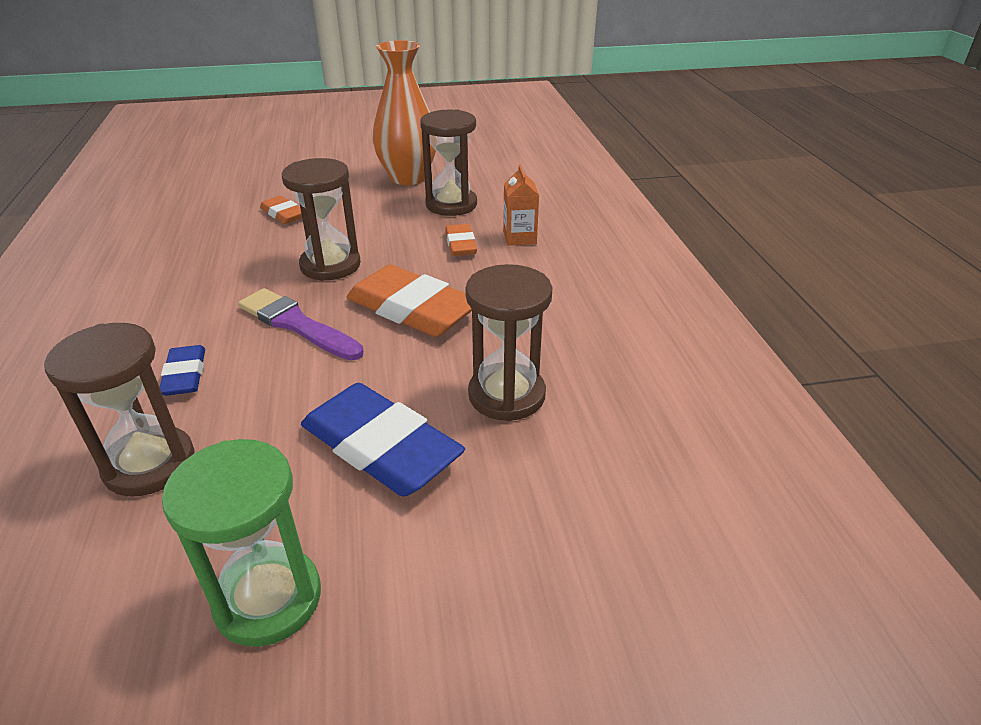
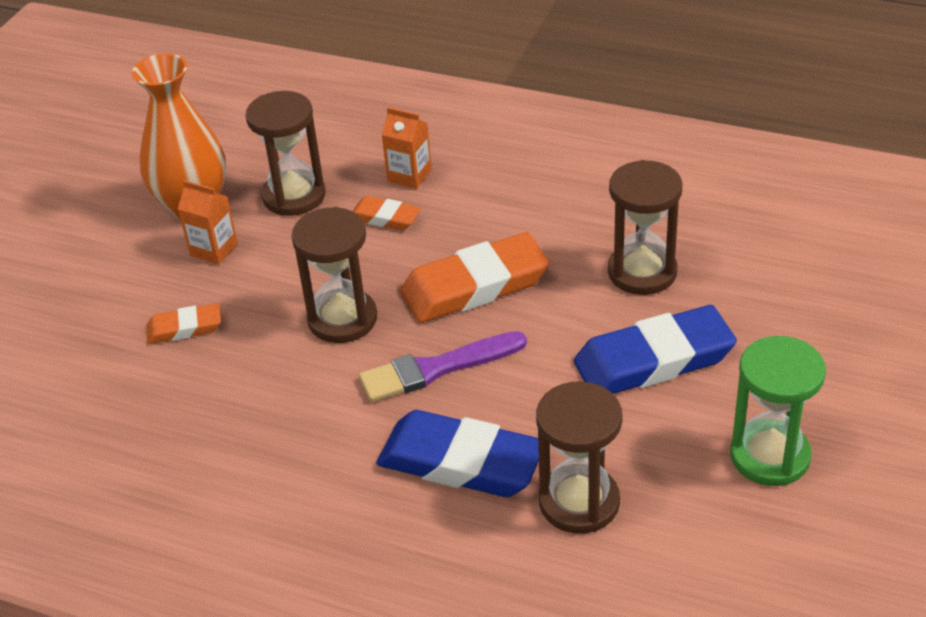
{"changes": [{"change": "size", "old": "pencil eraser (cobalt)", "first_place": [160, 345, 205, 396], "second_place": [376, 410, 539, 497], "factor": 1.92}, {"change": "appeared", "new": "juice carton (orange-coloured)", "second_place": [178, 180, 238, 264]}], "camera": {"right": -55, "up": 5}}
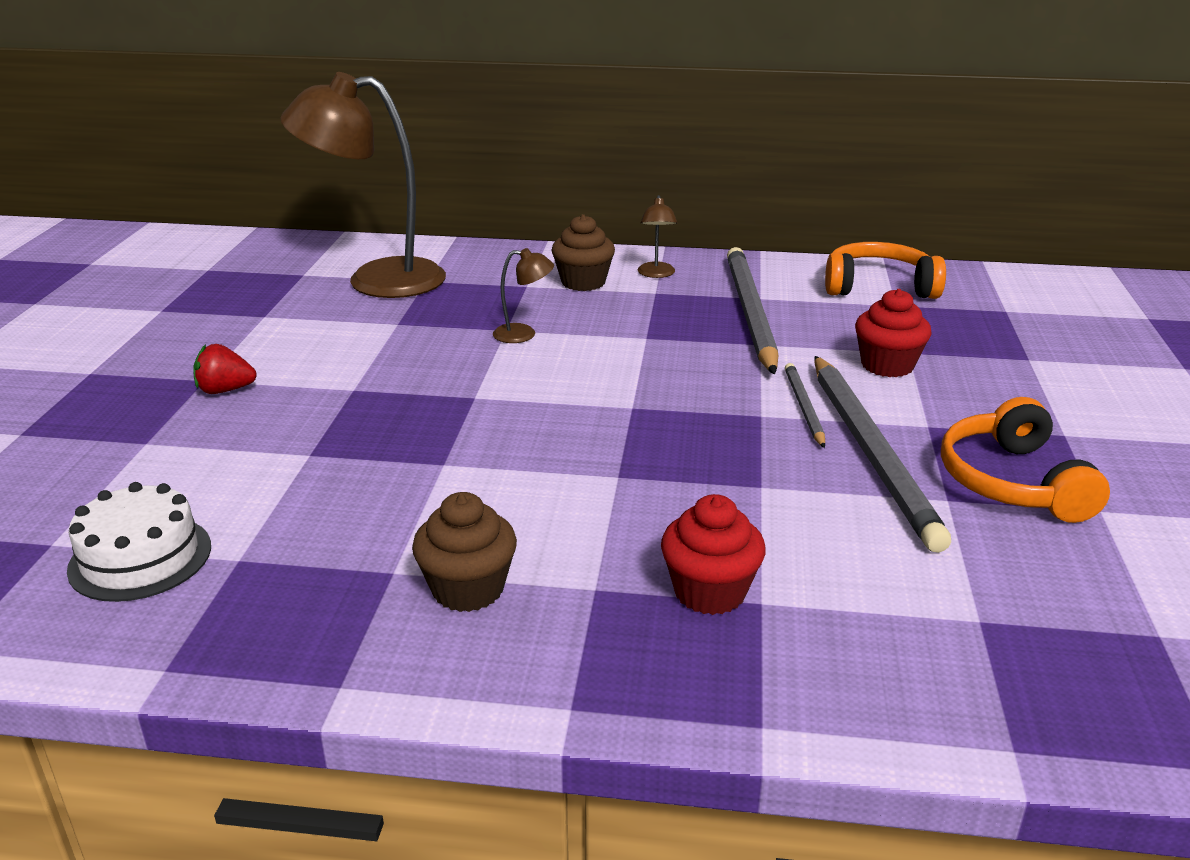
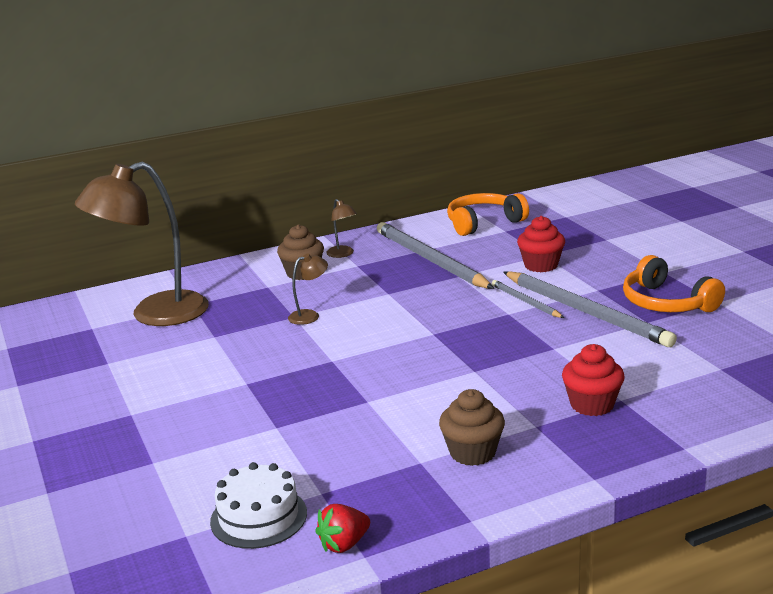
{"changes": [{"change": "relocated", "old": "toy strawberry (scarlet)", "first_place": [193, 344, 257, 394], "second_place": [315, 504, 370, 553]}], "camera": {"right": -30, "up": -5}}
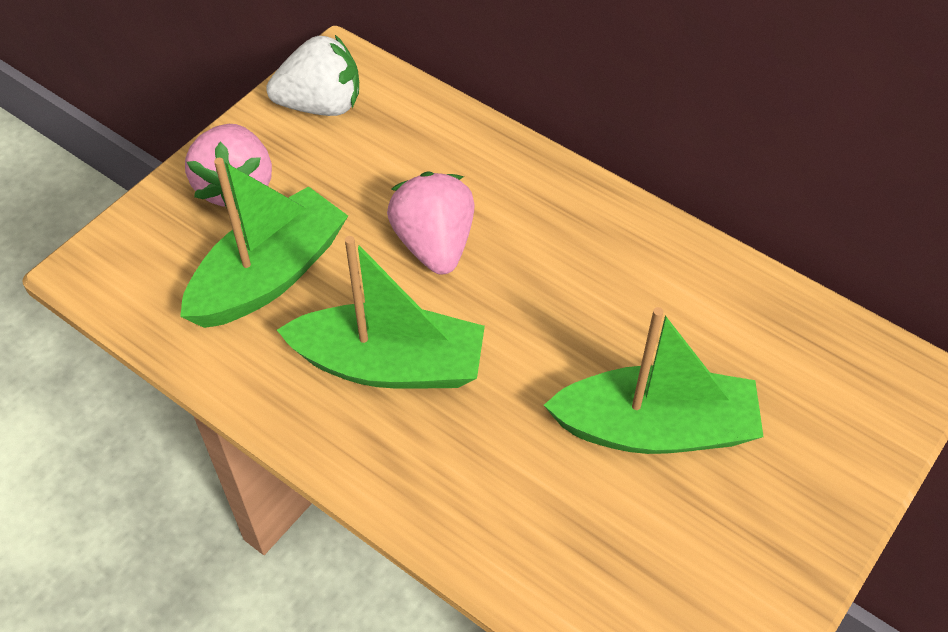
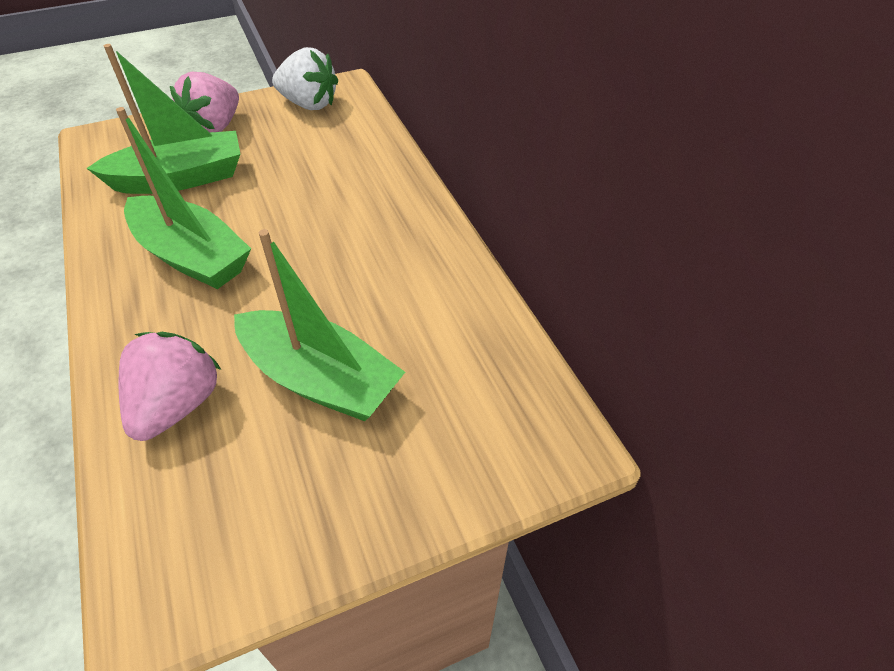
{"changes": [{"change": "relocated", "old": "toy strawberry (pink)", "first_place": [387, 172, 474, 274], "second_place": [119, 332, 221, 441]}], "camera": {"right": 30, "up": -5}}
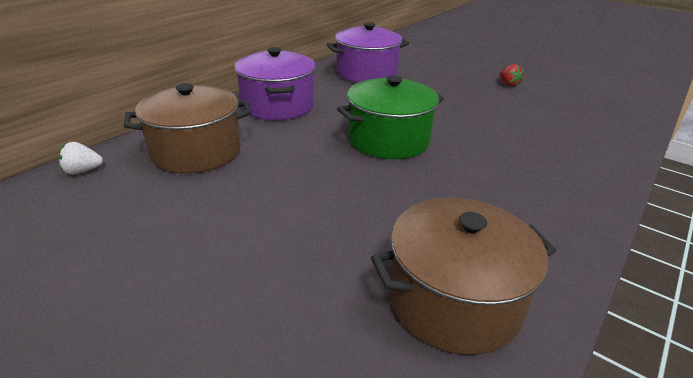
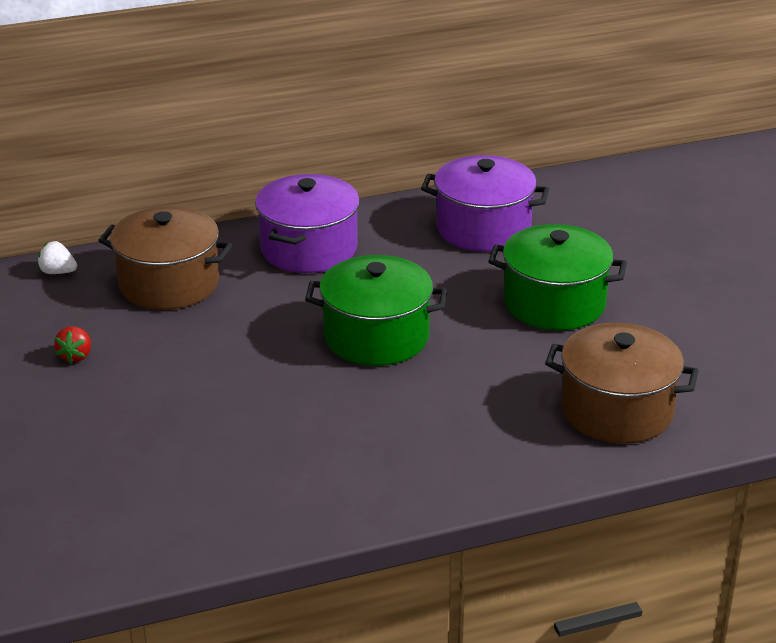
{"changes": [{"change": "relocated", "old": "toy strawberry (scarlet)", "first_place": [499, 64, 524, 87], "second_place": [54, 326, 91, 363]}, {"change": "relocated", "old": "stockpot (russet)", "first_place": [371, 198, 556, 355], "second_place": [545, 323, 699, 444]}, {"change": "appeared", "new": "stockpot (green)", "second_place": [488, 224, 627, 331]}], "camera": {"right": 35, "up": 0}}
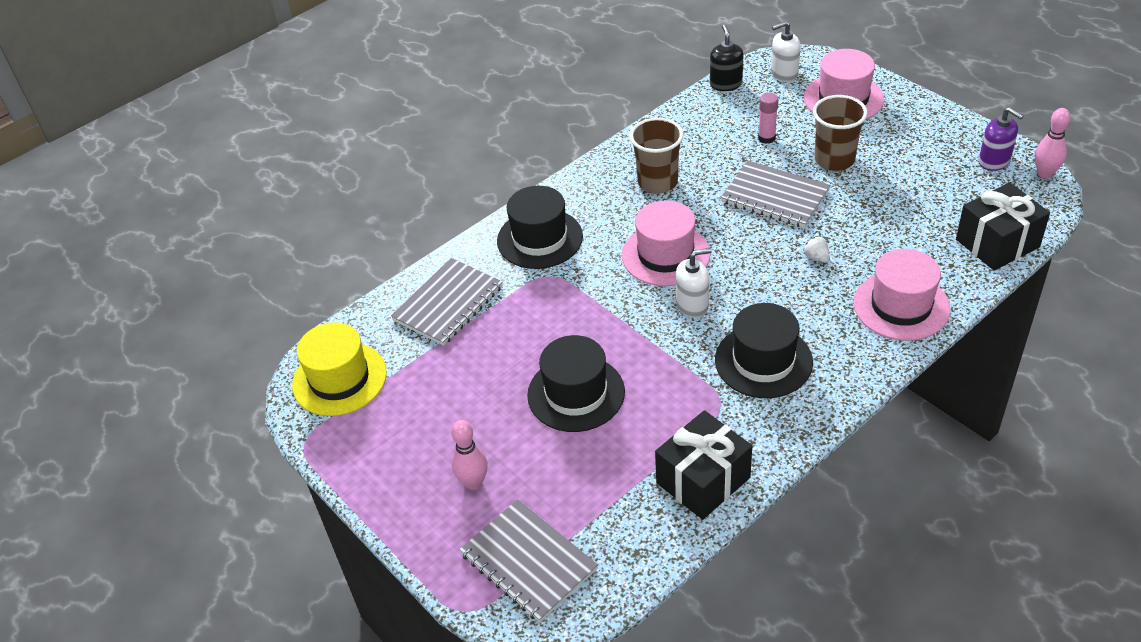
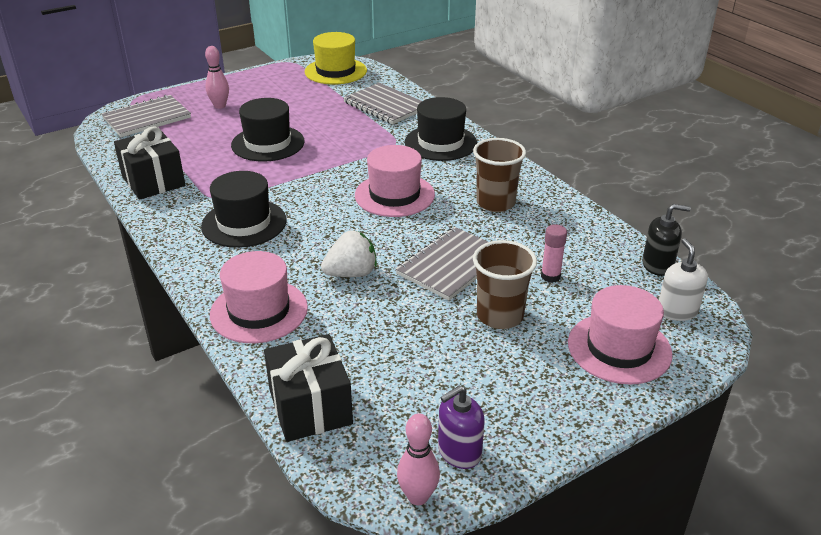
{"changes": [{"change": "size", "old": "toy strawberry (snow-white)", "first_place": [803, 236, 830, 263], "second_place": [321, 230, 377, 277], "factor": 1.91}, {"change": "missing", "old": "pump bottle (snow-white)", "first_place": [676, 248, 712, 318]}], "camera": {"right": 95, "up": -10}}
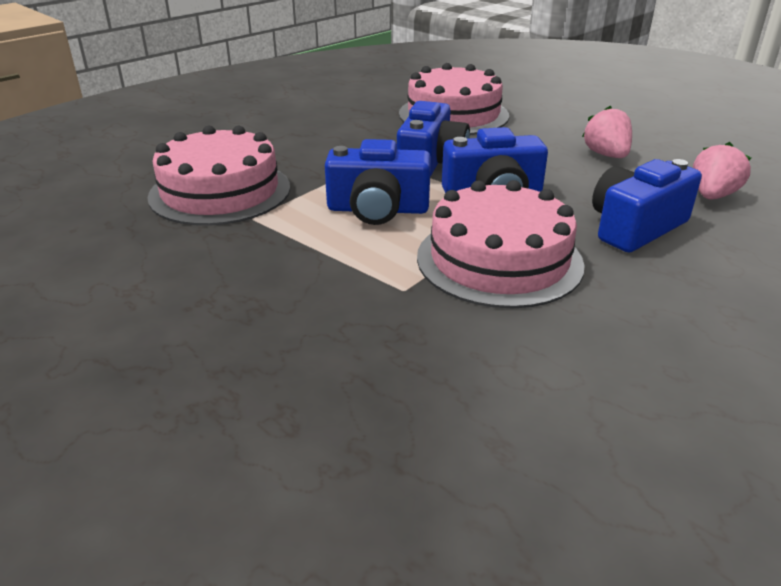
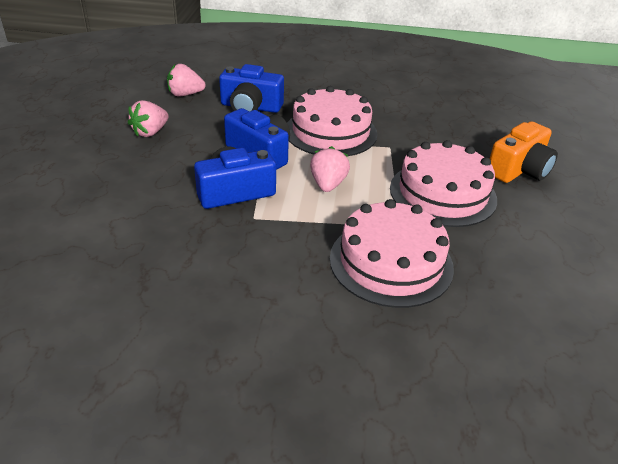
{"changes": [{"change": "relocated", "old": "layer cake (pink)", "first_place": [399, 63, 509, 135], "second_place": [390, 140, 497, 227]}, {"change": "exchanged", "old": "photo camera (cobalt)", "new": "toy strawberry (pink)", "first_place": [325, 139, 431, 225], "second_place": [310, 146, 350, 192]}, {"change": "appeared", "new": "photo camera (orange-coloured)", "second_place": [490, 121, 558, 183]}], "camera": {"right": -130, "up": 5}}
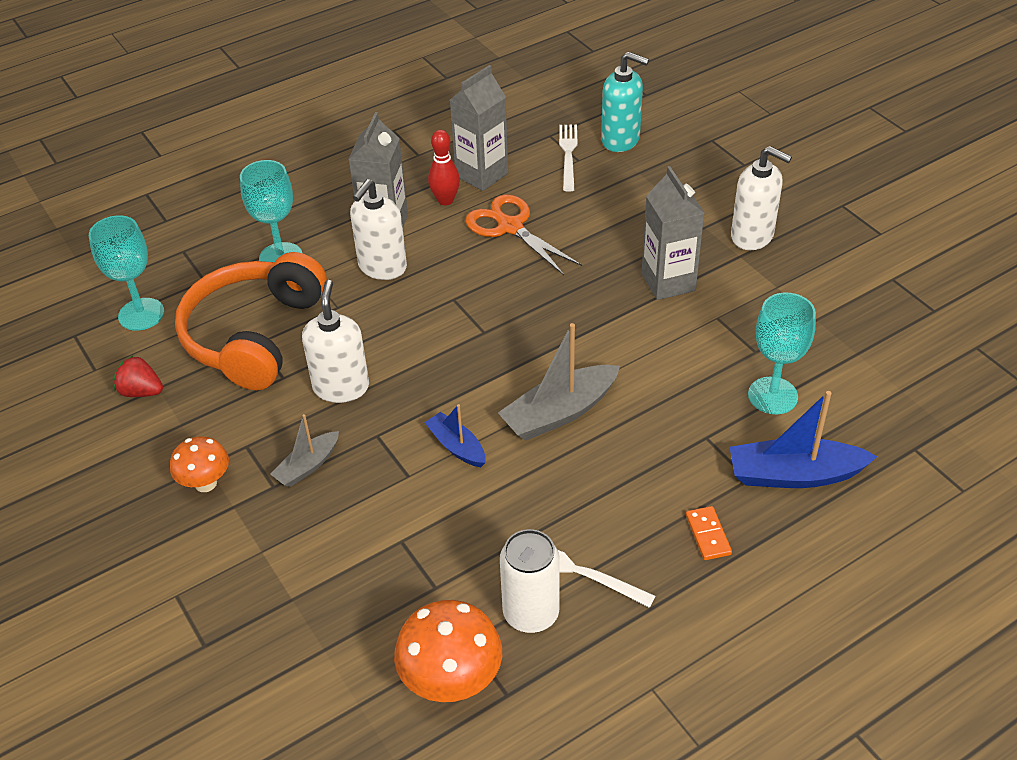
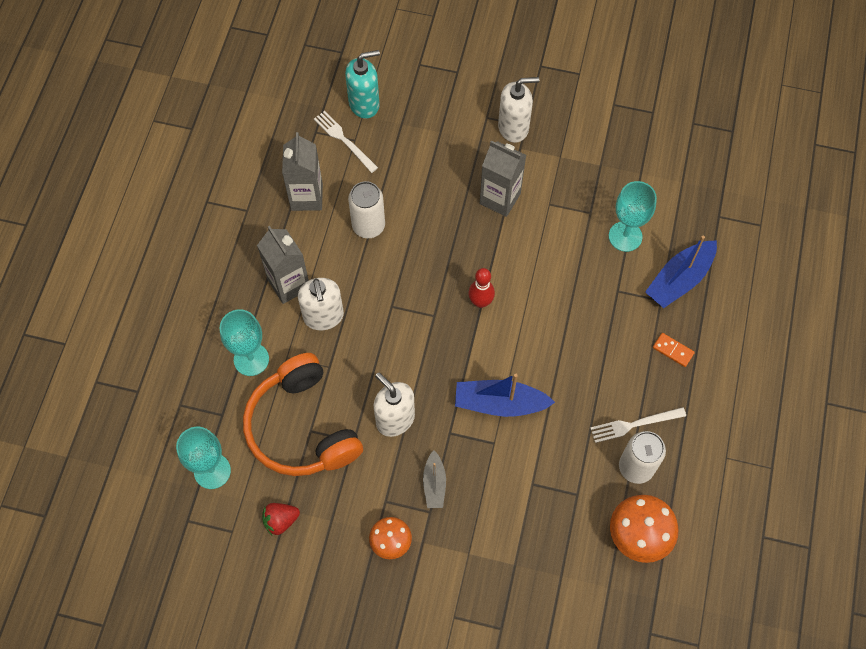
{"changes": [{"change": "relocated", "old": "bowling pin (scarlet)", "first_place": [428, 130, 460, 205], "second_place": [469, 268, 495, 308]}, {"change": "exchanged", "old": "scissors (orange-coloured)", "new": "soda can (snow-white)", "first_place": [465, 194, 582, 275], "second_place": [348, 181, 385, 238]}, {"change": "missing", "old": "sailboat (gray)", "first_place": [498, 323, 620, 441]}, {"change": "size", "old": "sailboat (cobalt)", "first_place": [424, 404, 486, 467], "second_place": [455, 374, 555, 417], "factor": 1.7}], "camera": {"right": -45, "up": 20}}
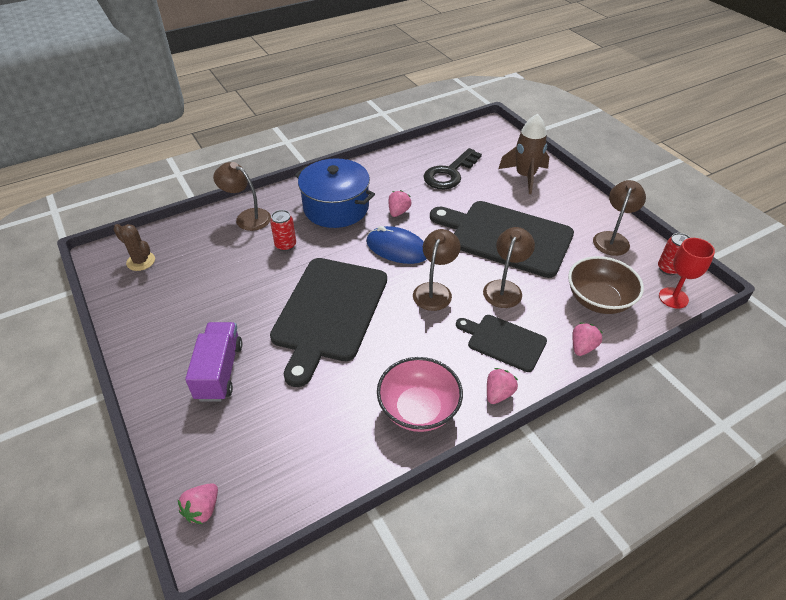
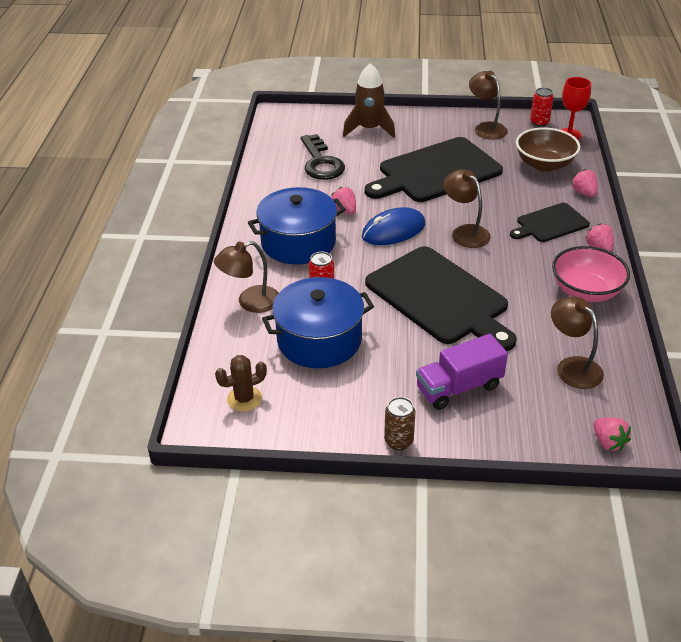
{"changes": [{"change": "relocated", "old": "lamp (russet)", "first_place": [483, 227, 535, 308], "second_place": [551, 296, 604, 389]}, {"change": "spun", "old": "toy truck (purple)", "first_place": [185, 322, 243, 402], "second_place": [416, 334, 508, 410], "degrees": -60}, {"change": "appeared", "new": "stockpot (cobalt)", "second_place": [262, 277, 374, 368]}, {"change": "appeared", "new": "soda can (russet)", "second_place": [384, 397, 415, 450]}], "camera": {"right": -55, "up": -5}}
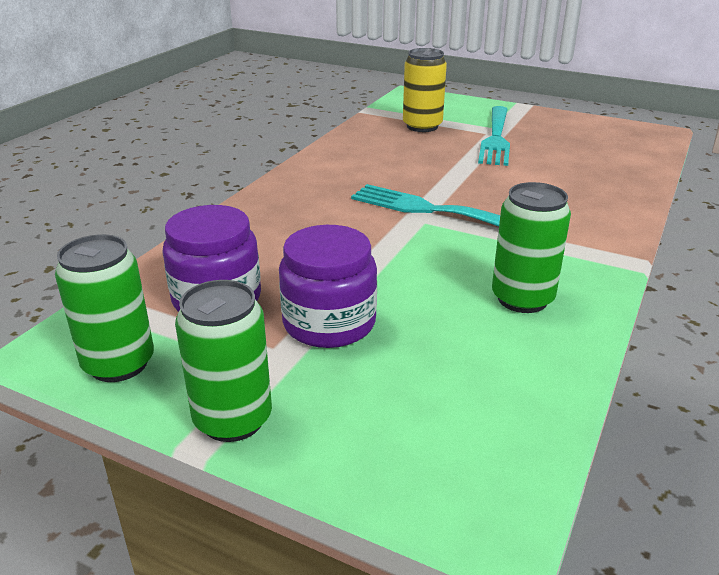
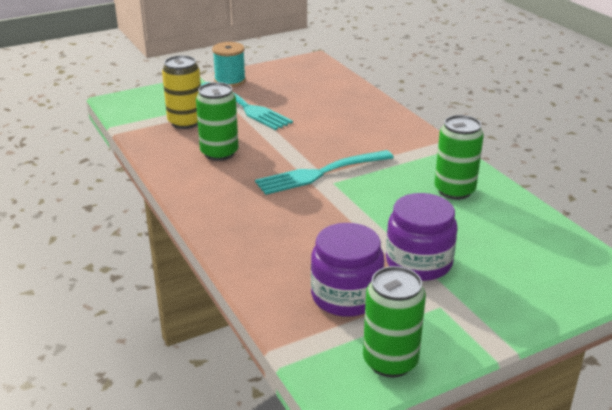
{"changes": [{"change": "relocated", "old": "soda can (green)", "first_place": [175, 280, 272, 442], "second_place": [196, 82, 239, 161]}, {"change": "appeared", "new": "bobbin (turquoise)", "second_place": [212, 42, 246, 87]}], "camera": {"right": -55, "up": 0}}
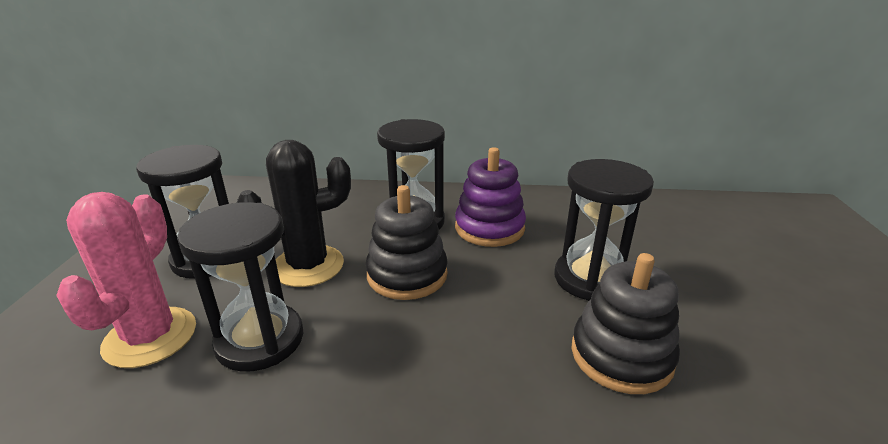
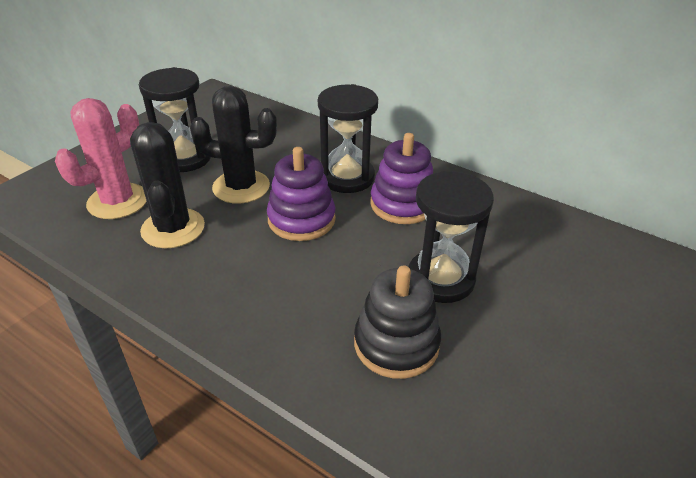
{"changes": [{"change": "colour", "old": "stacking toy (black)", "new": "stacking toy (purple)", "first_place": [366, 185, 448, 300], "second_place": [267, 147, 336, 241]}, {"change": "exchanged", "old": "sand timer (black)", "new": "cactus (black)", "first_place": [177, 202, 303, 372], "second_place": [130, 122, 205, 248]}], "camera": {"right": 30, "up": 10}}
